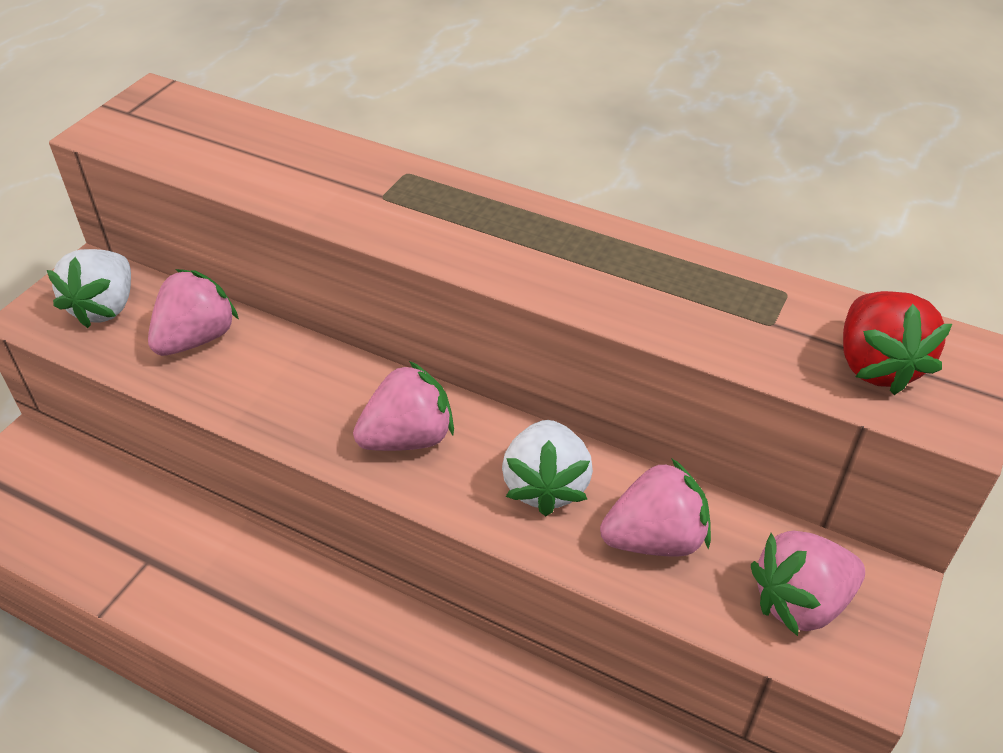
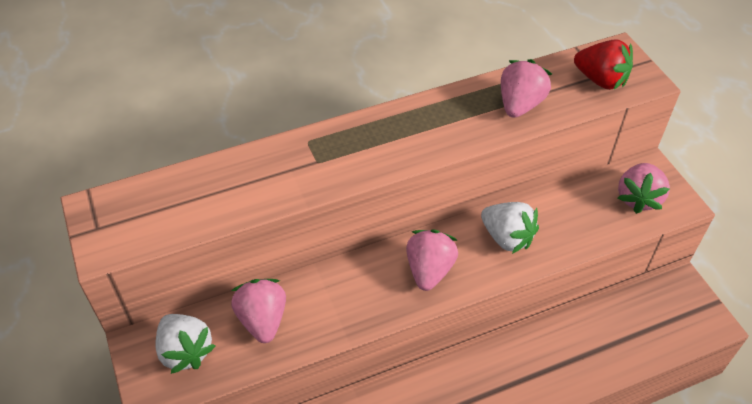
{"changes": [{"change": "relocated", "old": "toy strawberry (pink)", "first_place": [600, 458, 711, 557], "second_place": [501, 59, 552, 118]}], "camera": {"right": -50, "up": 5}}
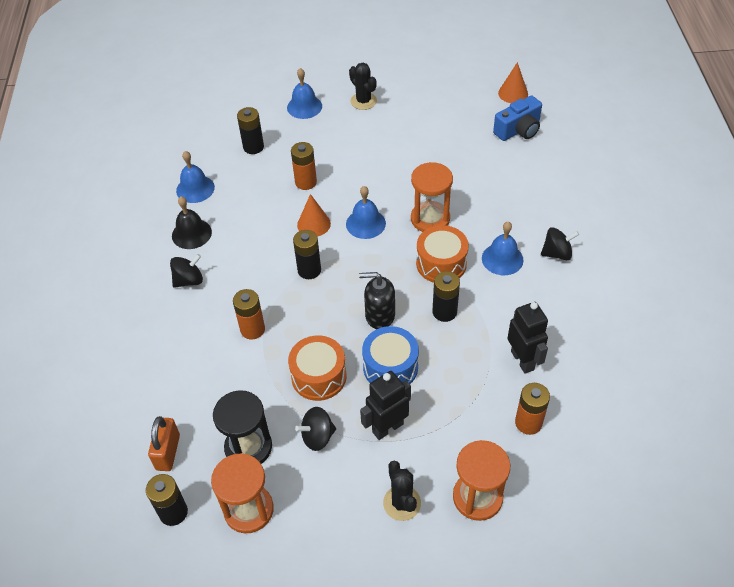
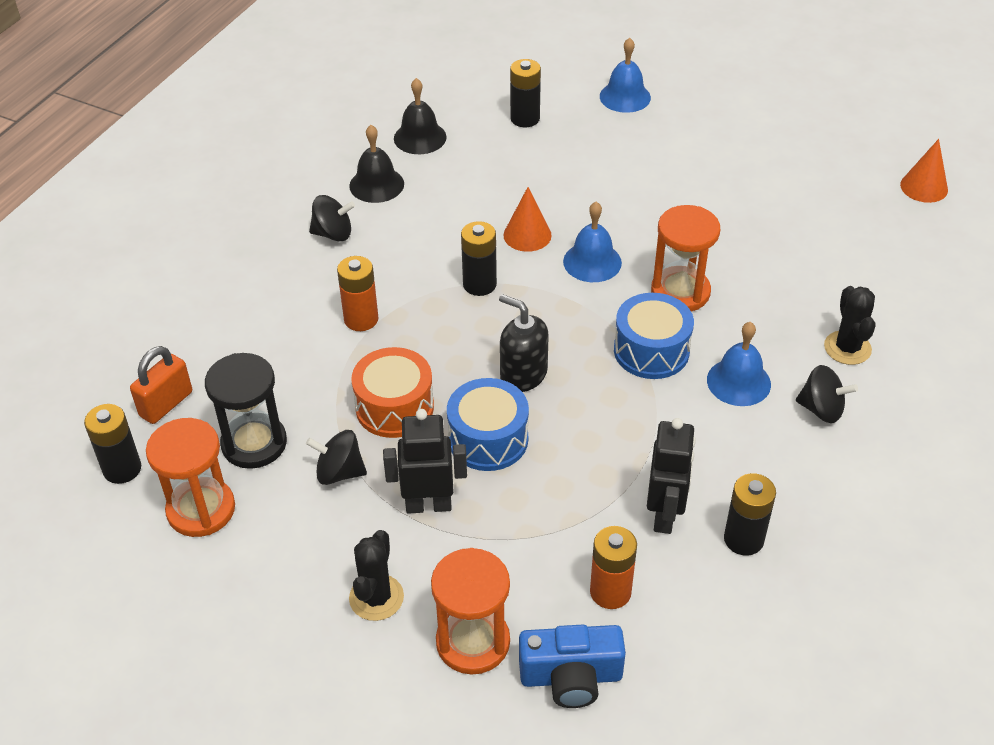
{"changes": [{"change": "relocated", "old": "cactus (black)", "first_place": [349, 63, 377, 110], "second_place": [824, 286, 876, 365]}, {"change": "relocated", "old": "photo camera (cobalt)", "first_place": [493, 95, 542, 141], "second_place": [519, 625, 626, 708]}, {"change": "missing", "old": "battery (orange-coloured)", "first_place": [291, 142, 317, 190]}, {"change": "colour", "old": "school bell (cobalt)", "new": "school bell (black)", "first_place": [176, 151, 215, 203], "second_place": [394, 78, 447, 154]}, {"change": "colour", "old": "toy drum (orange-coloured)", "new": "toy drum (cobalt)", "first_place": [416, 225, 469, 283], "second_place": [614, 293, 694, 379]}, {"change": "relocated", "old": "battery (black)", "first_place": [433, 271, 460, 322], "second_place": [724, 473, 776, 556]}], "camera": {"right": 30, "up": -5}}
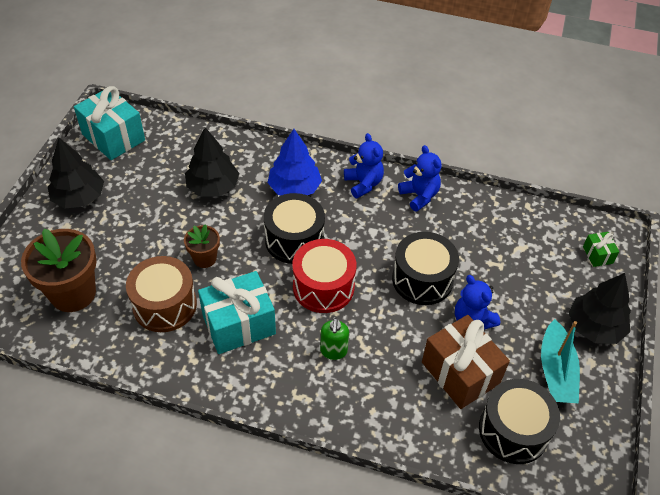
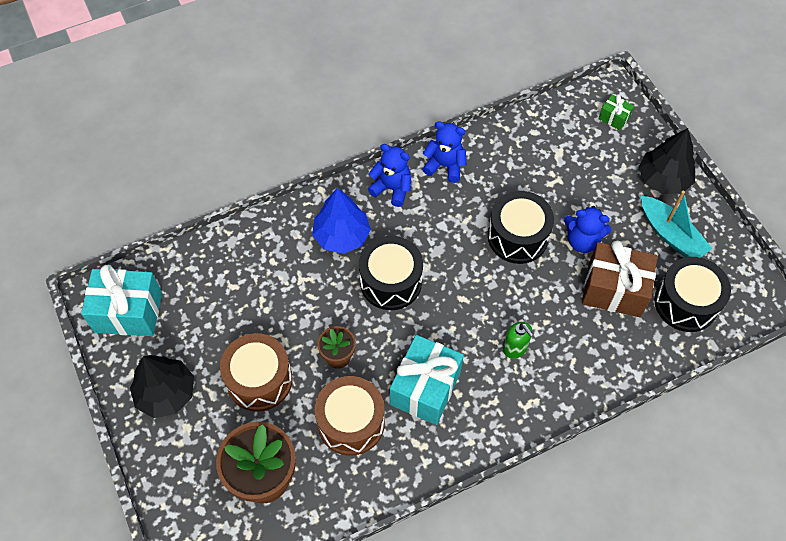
{"changes": [{"change": "missing", "old": "fir tree (black)", "first_place": [185, 127, 239, 196]}, {"change": "missing", "old": "toy drum (scarlet)", "first_place": [292, 239, 356, 313]}, {"change": "appeared", "new": "toy drum (russet)", "second_place": [220, 333, 293, 412]}], "camera": {"right": -40, "up": 10}}
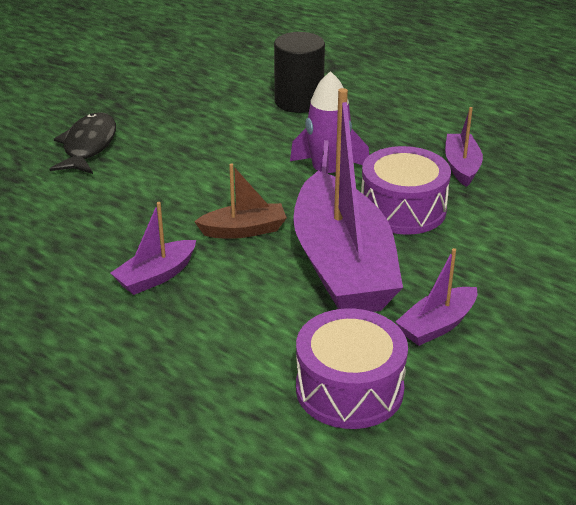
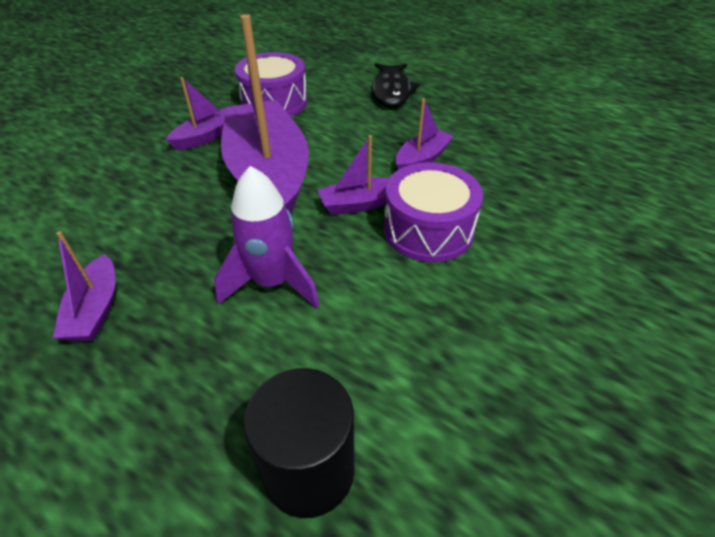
{"changes": [{"change": "relocated", "old": "fish figure (black)", "first_place": [49, 112, 116, 174], "second_place": [372, 63, 420, 107]}, {"change": "relocated", "old": "toy drum (purple)", "first_place": [361, 146, 451, 235], "second_place": [384, 162, 483, 262]}, {"change": "colour", "old": "sailboat (russet)", "new": "sailboat (purple)", "first_place": [194, 163, 287, 239], "second_place": [318, 135, 389, 215]}], "camera": {"right": 175, "up": 10}}
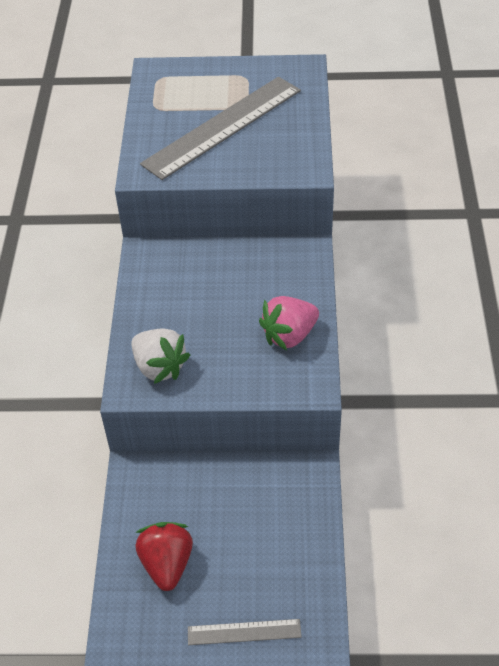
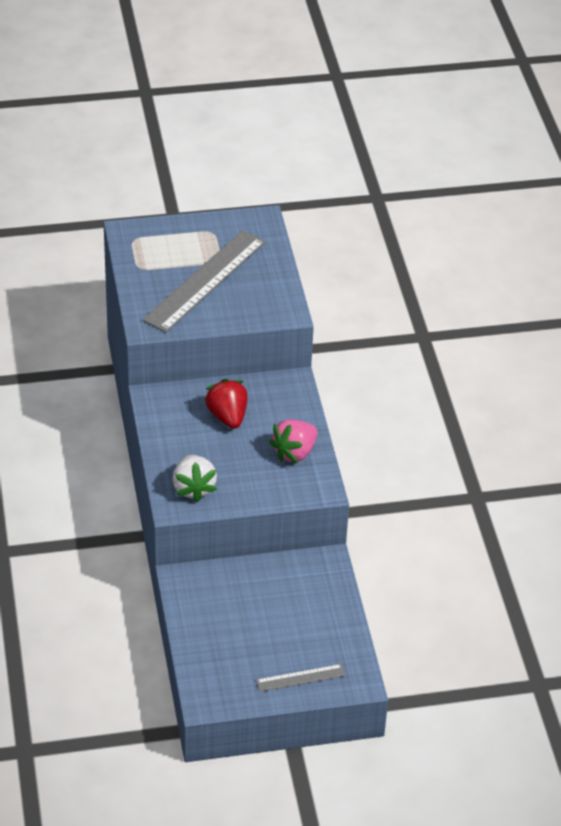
{"changes": [{"change": "spun", "old": "toy strawberry (snow-white)", "first_place": [131, 328, 190, 384], "second_place": [173, 455, 217, 502], "degrees": 45}, {"change": "relocated", "old": "toy strawberry (scarlet)", "first_place": [135, 522, 193, 591], "second_place": [205, 379, 248, 429]}], "camera": {"right": -15, "up": -5}}
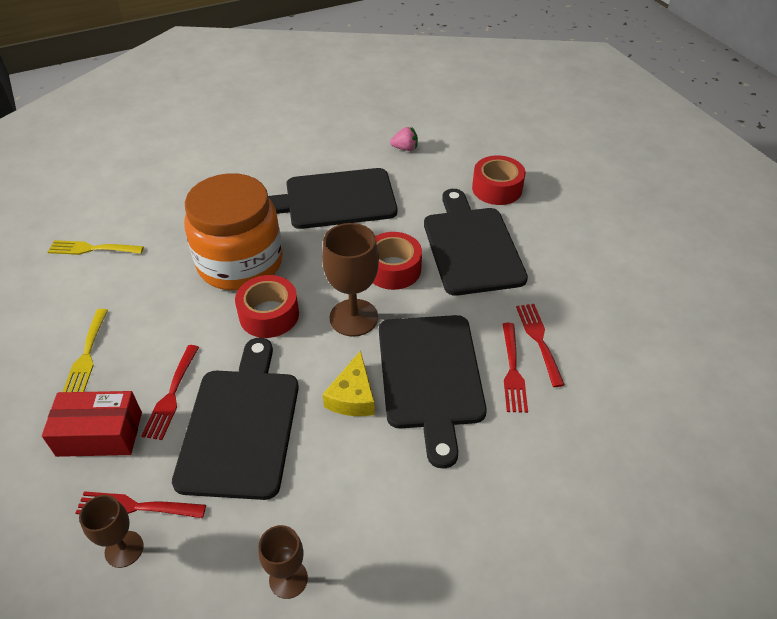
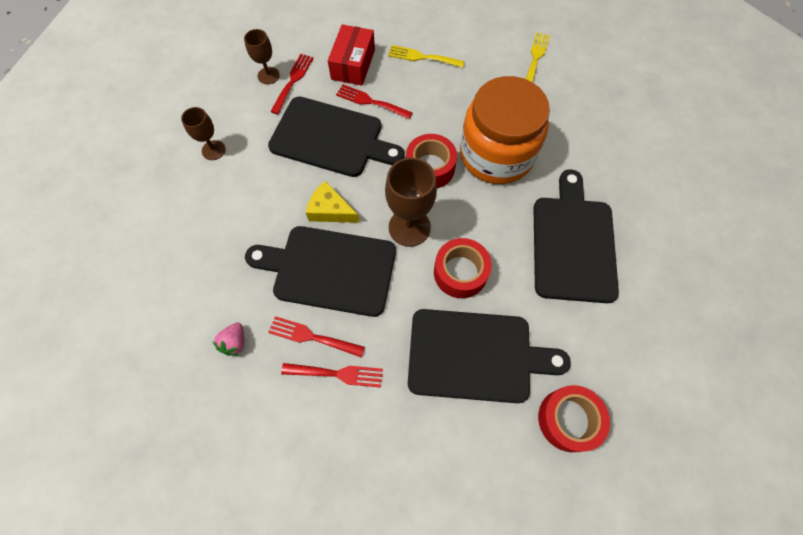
{"changes": [{"change": "relocated", "old": "toy strawberry (pink)", "first_place": [390, 127, 418, 151], "second_place": [212, 322, 244, 356]}], "camera": {"right": 105, "up": 20}}
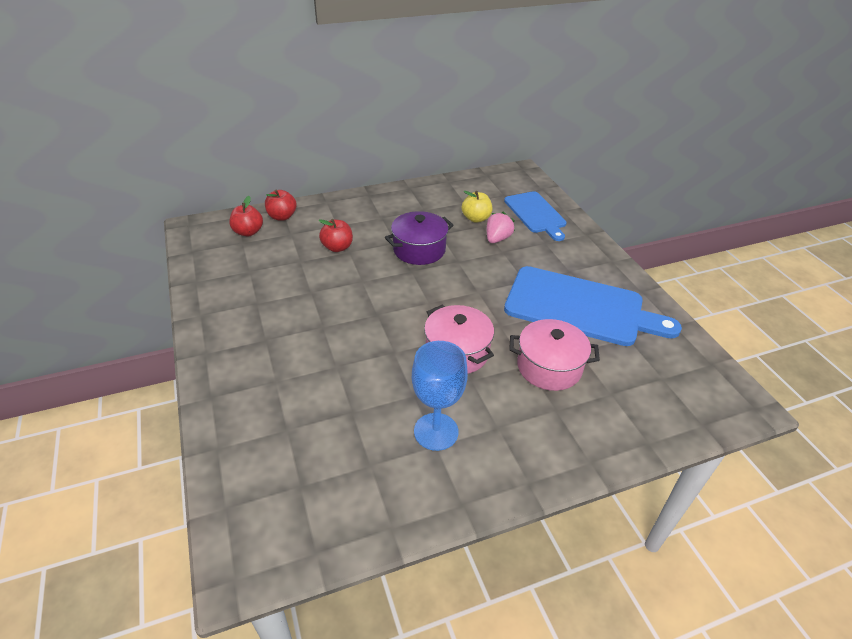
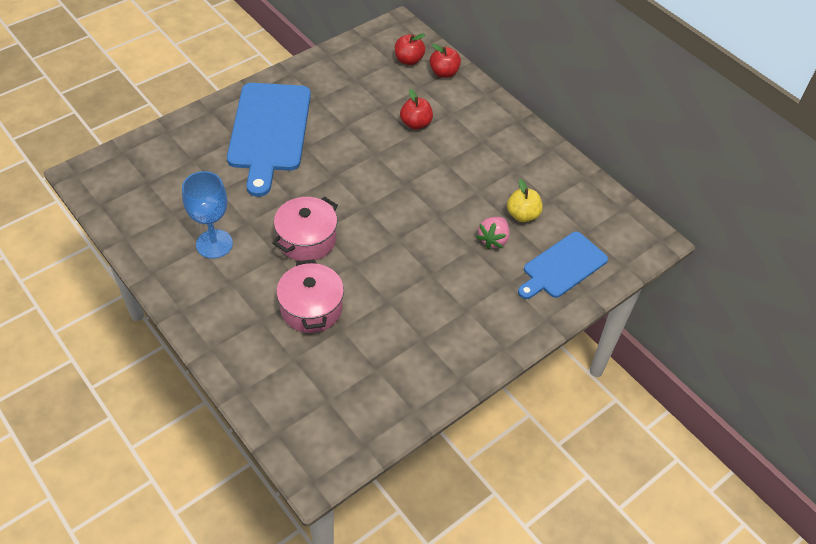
{"changes": [{"change": "missing", "old": "stockpot (purple)", "first_place": [385, 211, 454, 265]}, {"change": "spun", "old": "toy strawberry (pink)", "first_place": [487, 212, 515, 243], "second_place": [477, 217, 510, 249], "degrees": 105}, {"change": "relocated", "old": "bread board (cobalt)", "first_place": [504, 266, 682, 346], "second_place": [227, 83, 311, 197]}], "camera": {"right": 70, "up": 10}}
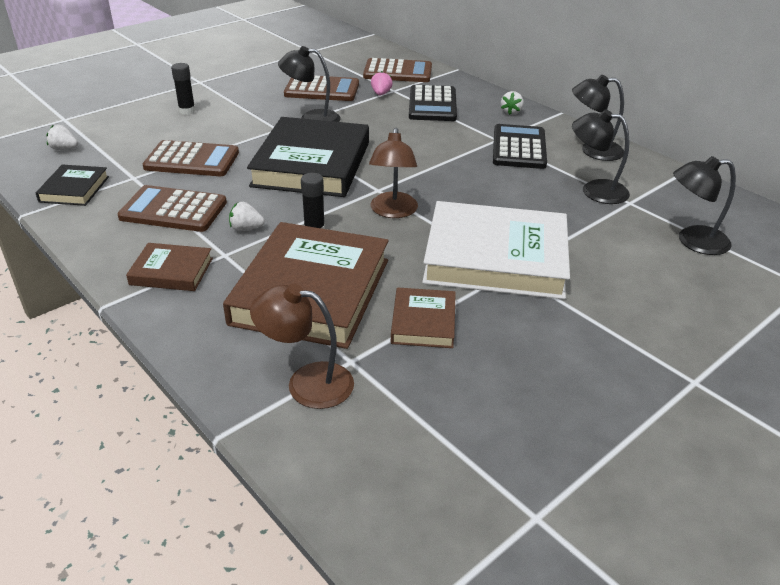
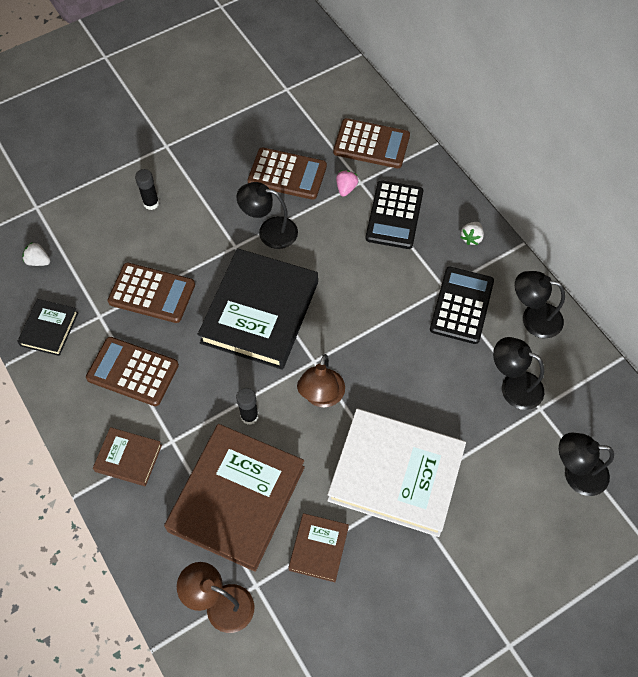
{"changes": [{"change": "missing", "old": "toy strawberry (snow-white)", "first_place": [229, 202, 265, 231]}], "camera": {"right": 10, "up": 25}}
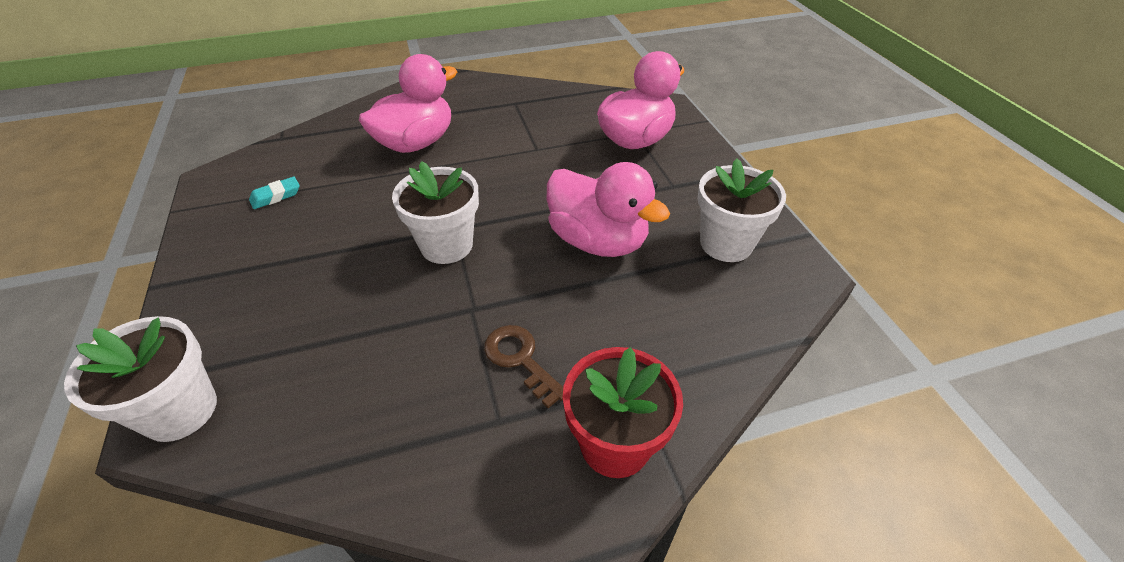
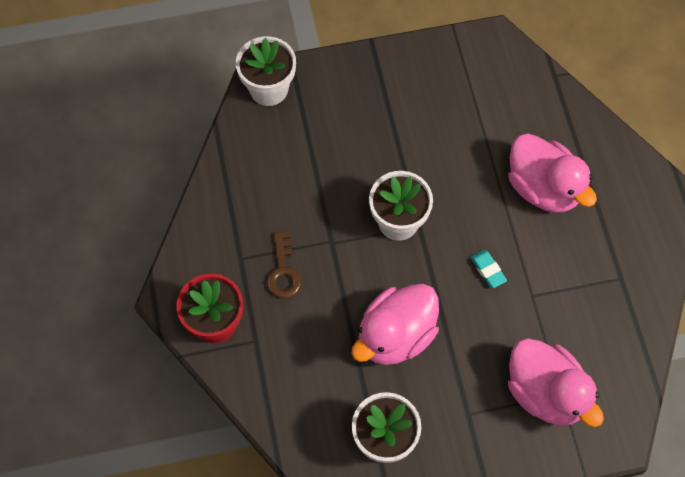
{"changes": [{"change": "relocated", "old": "pencil eraser (turquoise)", "first_place": [249, 177, 300, 209], "second_place": [470, 250, 507, 288]}, {"change": "spun", "old": "key (russet)", "first_place": [484, 325, 563, 408], "second_place": [267, 232, 302, 298], "degrees": 120}], "camera": {"right": 95, "up": 20}}
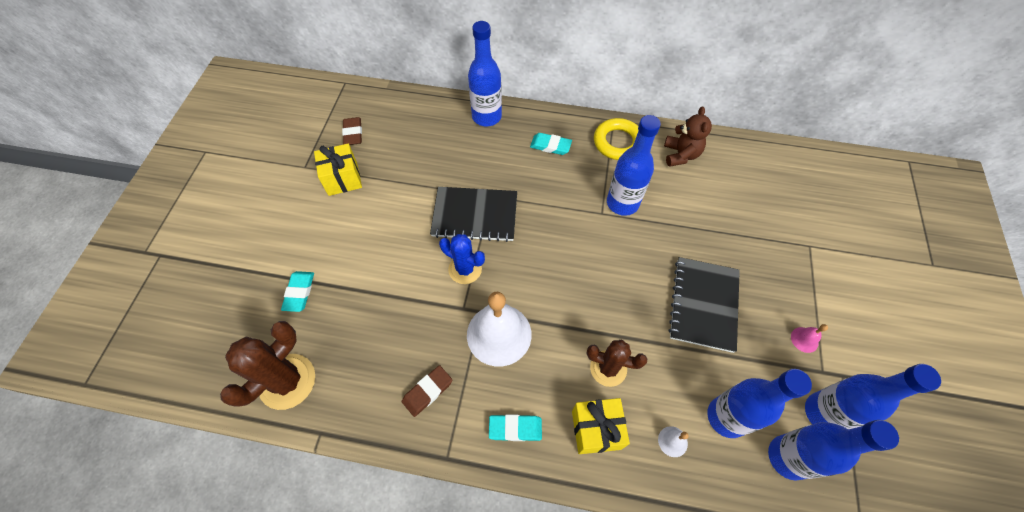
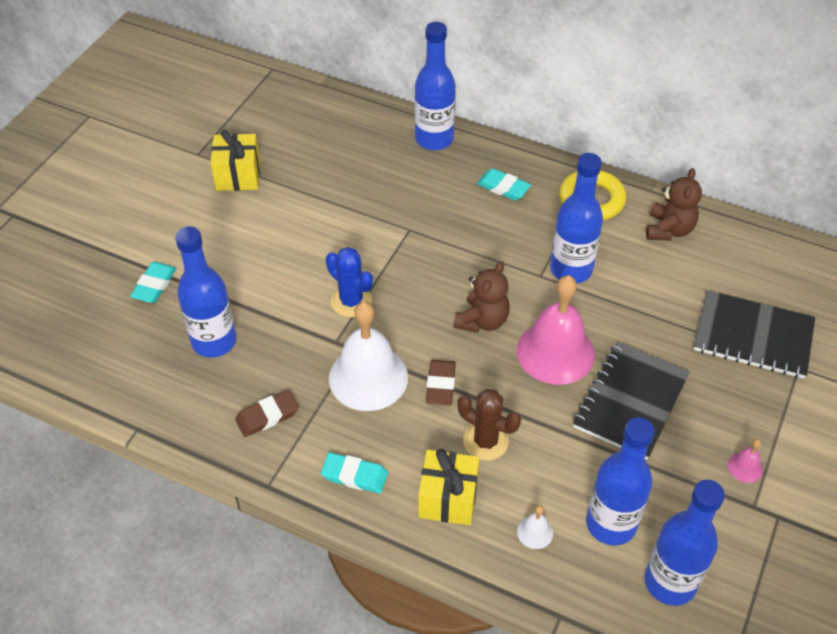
{"changes": [{"change": "relocated", "old": "pencil eraser (russet)", "first_place": [342, 117, 362, 145], "second_place": [426, 360, 456, 405]}, {"change": "relocated", "old": "notepad (black)", "first_place": [430, 187, 517, 242], "second_place": [694, 290, 815, 379]}, {"change": "missing", "old": "cactus (russet)", "first_place": [220, 321, 315, 410]}, {"change": "relocated", "old": "drink bottle (cobalt)", "first_place": [805, 364, 941, 429], "second_place": [175, 226, 237, 358]}, {"change": "appeared", "new": "teddy bear (russet)", "second_place": [454, 261, 510, 333]}, {"change": "appeared", "new": "school bell (pink)", "second_place": [517, 275, 595, 385]}], "camera": {"right": 15, "up": -10}}
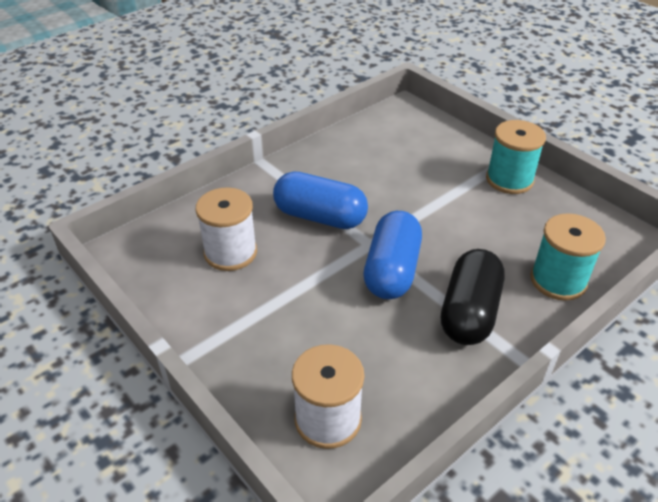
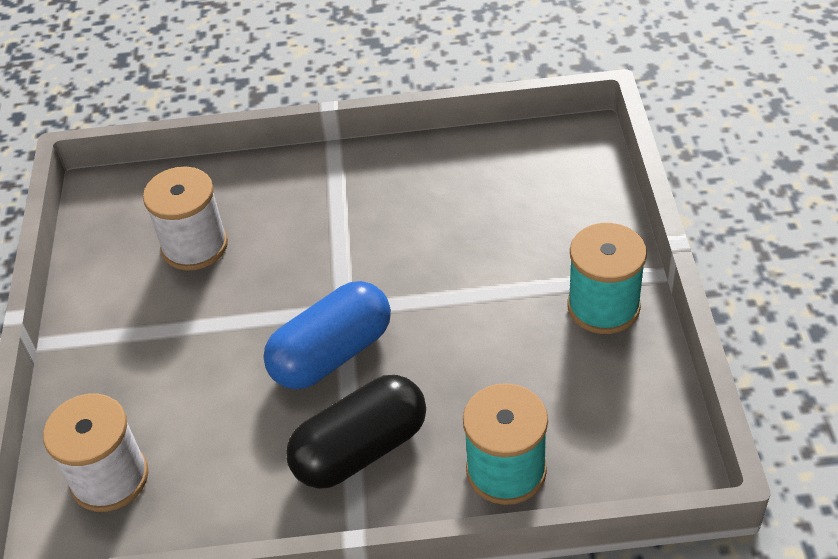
{"changes": [{"change": "missing", "old": "pill shape (cobalt)", "first_place": [273, 171, 368, 229]}], "camera": {"right": 40, "up": 5}}
